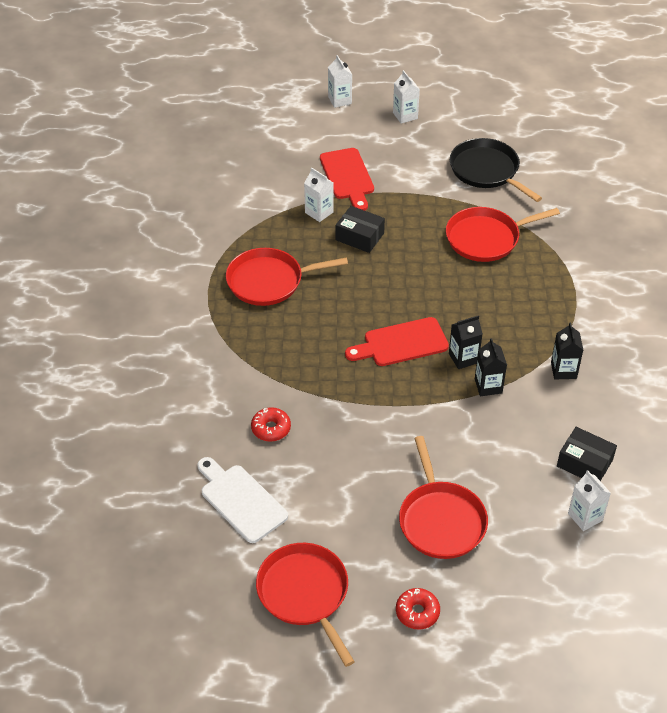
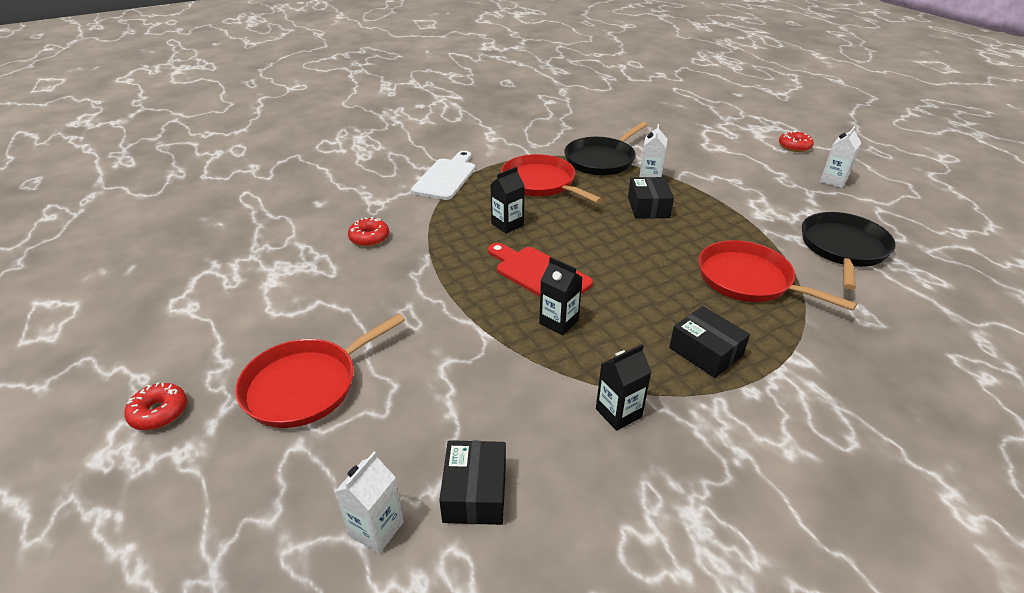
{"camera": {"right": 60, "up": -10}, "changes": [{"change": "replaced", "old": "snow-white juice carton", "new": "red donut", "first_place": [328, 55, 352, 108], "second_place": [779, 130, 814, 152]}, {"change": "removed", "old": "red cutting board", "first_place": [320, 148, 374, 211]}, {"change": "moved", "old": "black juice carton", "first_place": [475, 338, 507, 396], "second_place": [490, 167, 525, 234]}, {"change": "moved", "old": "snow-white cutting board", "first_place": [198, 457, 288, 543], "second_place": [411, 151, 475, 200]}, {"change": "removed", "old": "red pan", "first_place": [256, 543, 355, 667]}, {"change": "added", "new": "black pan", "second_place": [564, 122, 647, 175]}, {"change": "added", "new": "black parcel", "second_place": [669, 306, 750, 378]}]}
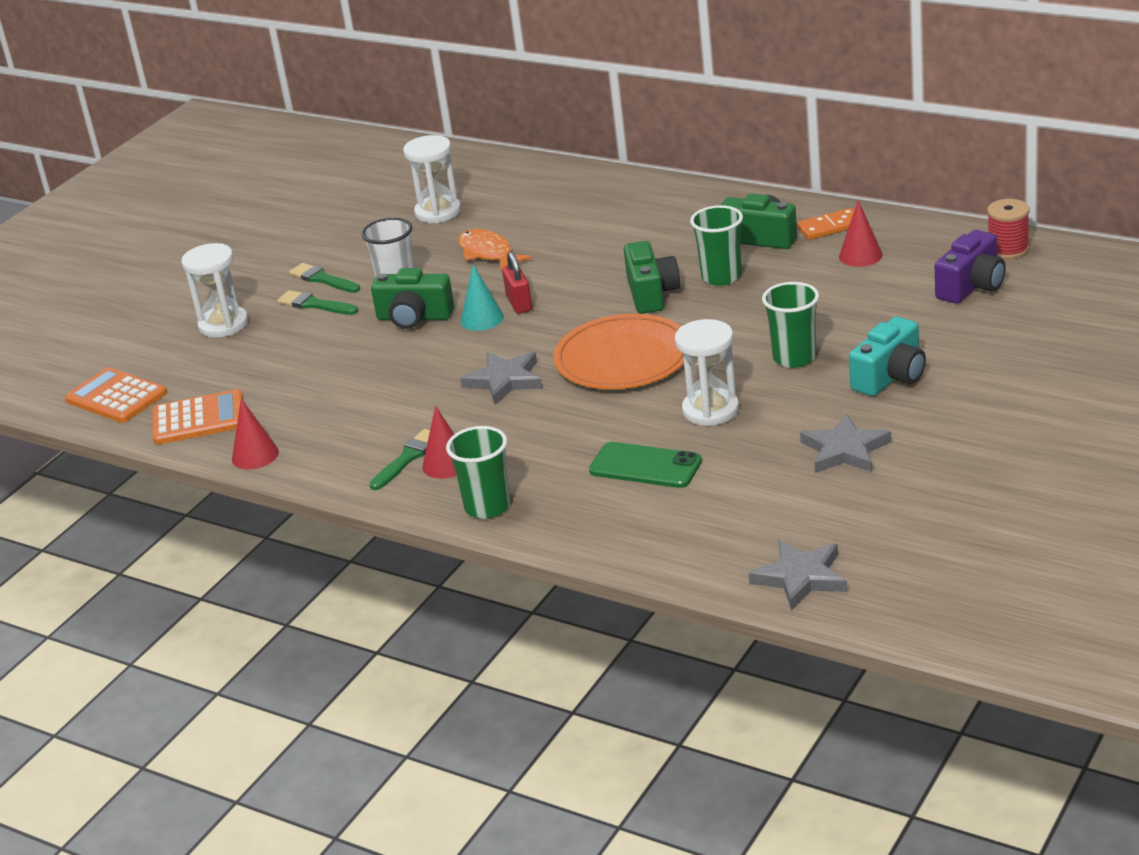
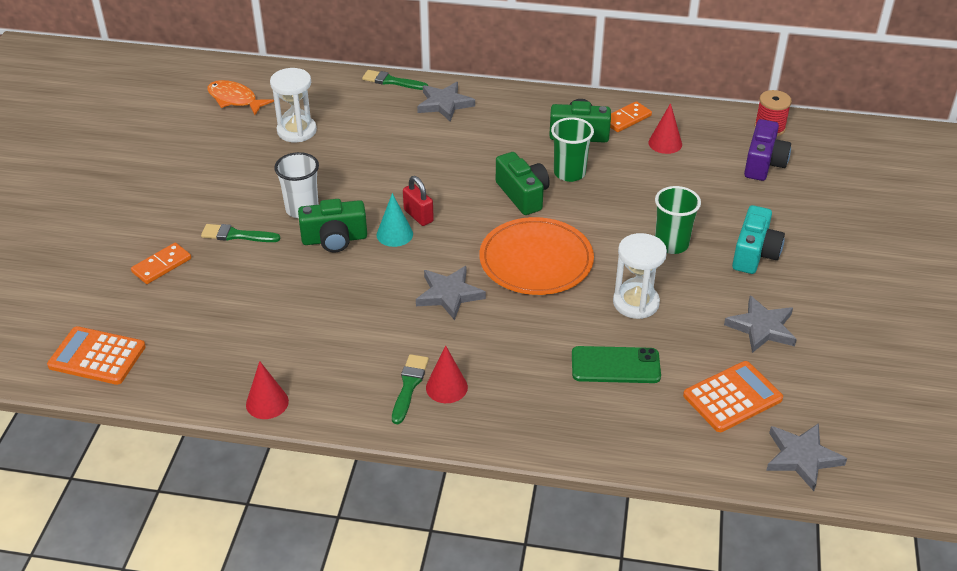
{"camera": {"right": -25, "up": 10}, "changes": [{"change": "moved", "old": "bright orange toy fish", "first_place": [458, 229, 531, 272], "second_place": [207, 80, 274, 115]}, {"change": "replaced", "old": "snow-white sandglass", "new": "bright orange domino tile", "first_place": [181, 243, 248, 338], "second_place": [131, 243, 191, 284]}, {"change": "moved", "old": "leaf-green paintbrush", "first_place": [289, 263, 360, 293], "second_place": [362, 70, 428, 90]}, {"change": "moved", "old": "bright orange calculator", "first_place": [152, 389, 243, 445], "second_place": [683, 361, 783, 432]}, {"change": "removed", "old": "leaf-green tumbler", "first_place": [446, 426, 510, 519]}, {"change": "added", "new": "grey five-pointed star", "second_place": [417, 82, 475, 122]}]}
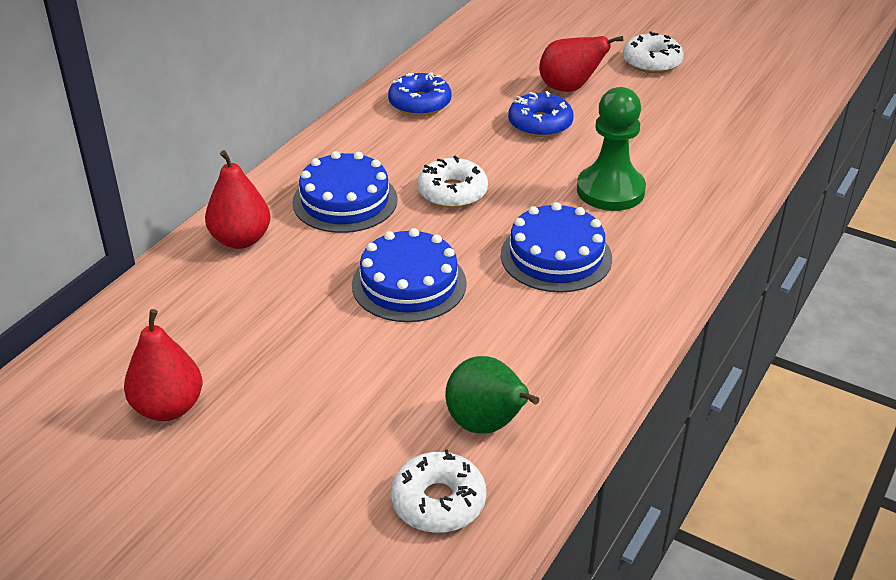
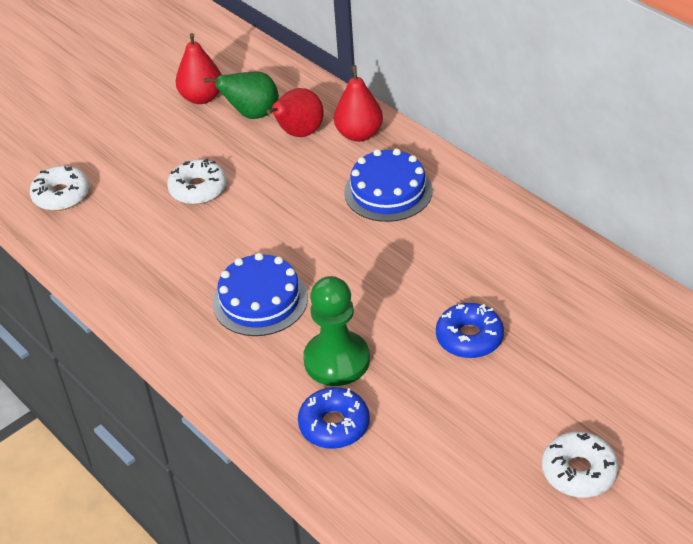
{"camera": {"right": 110, "up": 5}, "changes": [{"change": "moved", "old": "red toy pear", "first_place": [539, 36, 623, 92], "second_place": [267, 88, 324, 137]}, {"change": "moved", "old": "royal blue donut", "first_place": [388, 72, 452, 116], "second_place": [298, 387, 370, 449]}, {"change": "moved", "old": "snow-white donut", "first_place": [417, 156, 488, 208], "second_place": [167, 159, 227, 205]}, {"change": "removed", "old": "royal blue layer cake", "first_place": [352, 228, 467, 322]}, {"change": "moved", "old": "leaf-green toy pear", "first_place": [445, 356, 539, 434], "second_place": [204, 71, 279, 119]}]}
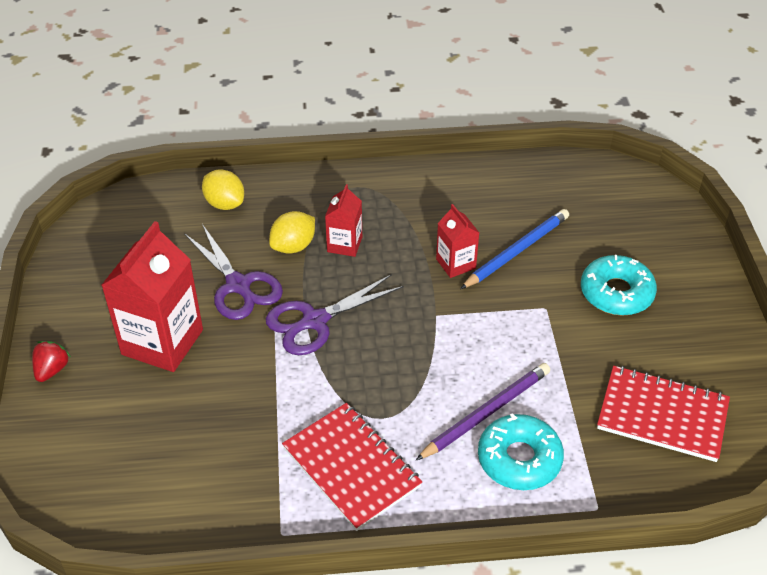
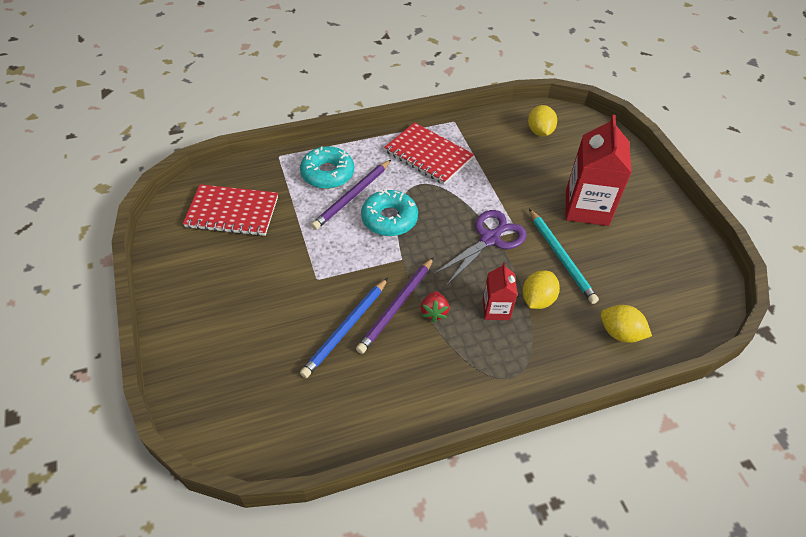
{"camera": {"right": 165, "up": 5}, "changes": [{"change": "replaced", "old": "red juice carton", "new": "violet lead pencil", "first_place": [436, 204, 479, 278], "second_place": [356, 257, 434, 354]}, {"change": "replaced", "old": "violet pair of scissors", "new": "aqua lead pencil", "first_place": [184, 224, 283, 320], "second_place": [529, 209, 599, 304]}, {"change": "moved", "old": "aqua donut", "first_place": [581, 255, 657, 315], "second_place": [361, 189, 418, 236]}, {"change": "moved", "old": "red toy strawberry", "first_place": [32, 341, 71, 382], "second_place": [421, 291, 449, 322]}, {"change": "added", "new": "yellow lemon", "second_place": [528, 105, 557, 136]}]}
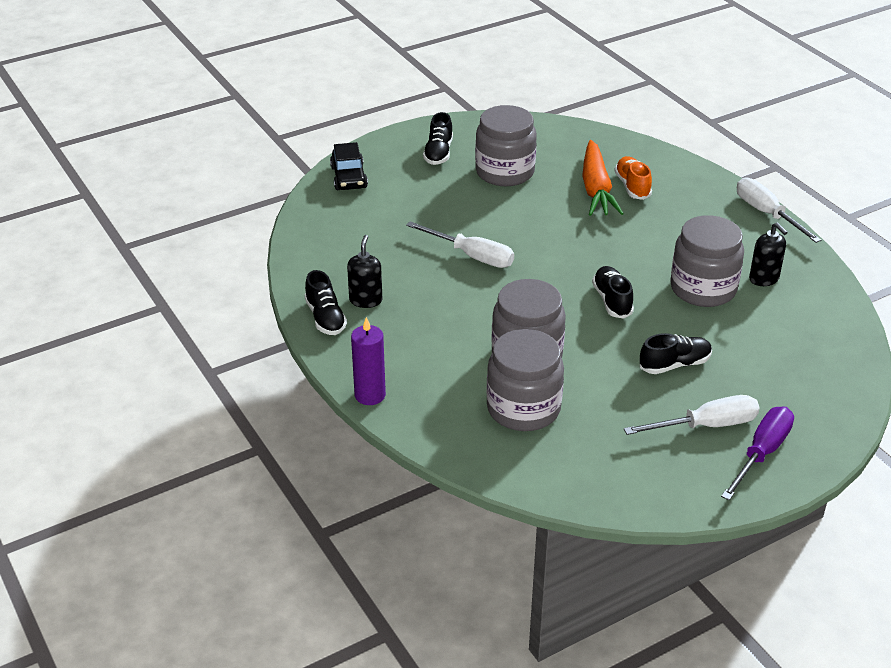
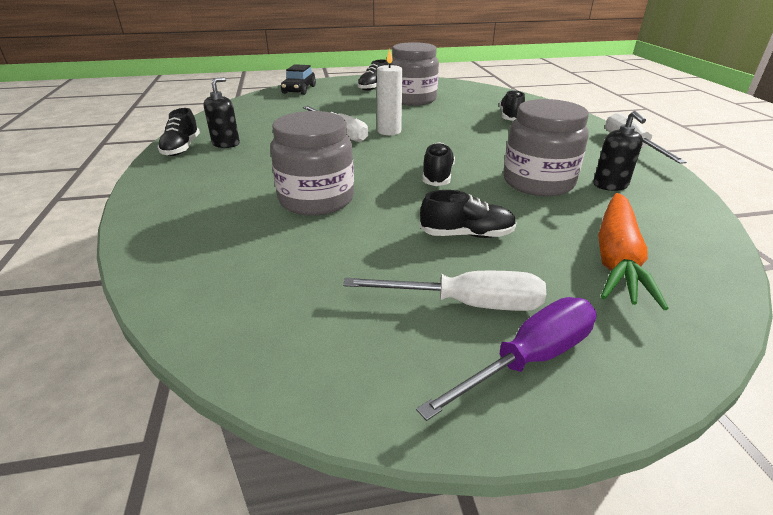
{"camera": {"right": 20, "up": -5}, "changes": [{"change": "moved", "old": "bright orange root vegetable", "first_place": [582, 140, 624, 216], "second_place": [598, 193, 669, 310]}, {"change": "recoloured", "old": "bright orange lace-up shoe", "new": "black lace-up shoe", "first_place": [614, 156, 652, 200], "second_place": [499, 90, 525, 121]}, {"change": "removed", "old": "violet wax candle", "first_place": [351, 317, 386, 405]}, {"change": "removed", "old": "grey preserve jar", "first_place": [486, 329, 564, 431]}, {"change": "added", "new": "snow-white wax candle", "second_place": [377, 49, 402, 135]}]}
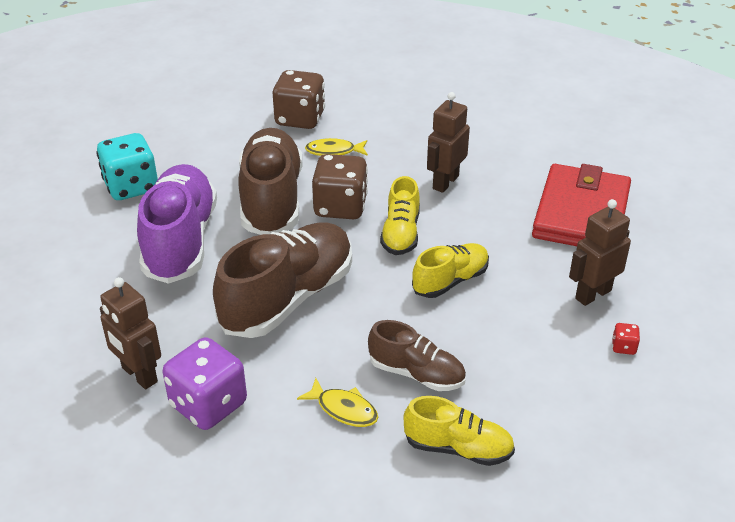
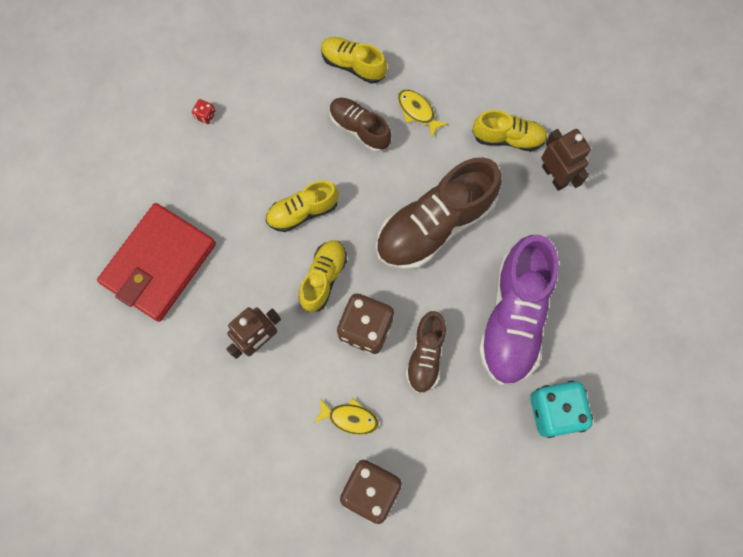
{"camera": {"right": -165, "up": 35}, "changes": [{"change": "resized", "old": "brown lace-up shoe", "first_place": [238, 128, 302, 235], "second_place": [406, 311, 446, 393], "factor": 0.55}, {"change": "removed", "old": "brown toy robot", "first_place": [569, 199, 631, 306]}, {"change": "replaced", "old": "violet game die", "new": "yellow lace-up shoe", "first_place": [163, 337, 247, 430], "second_place": [472, 110, 547, 151]}]}
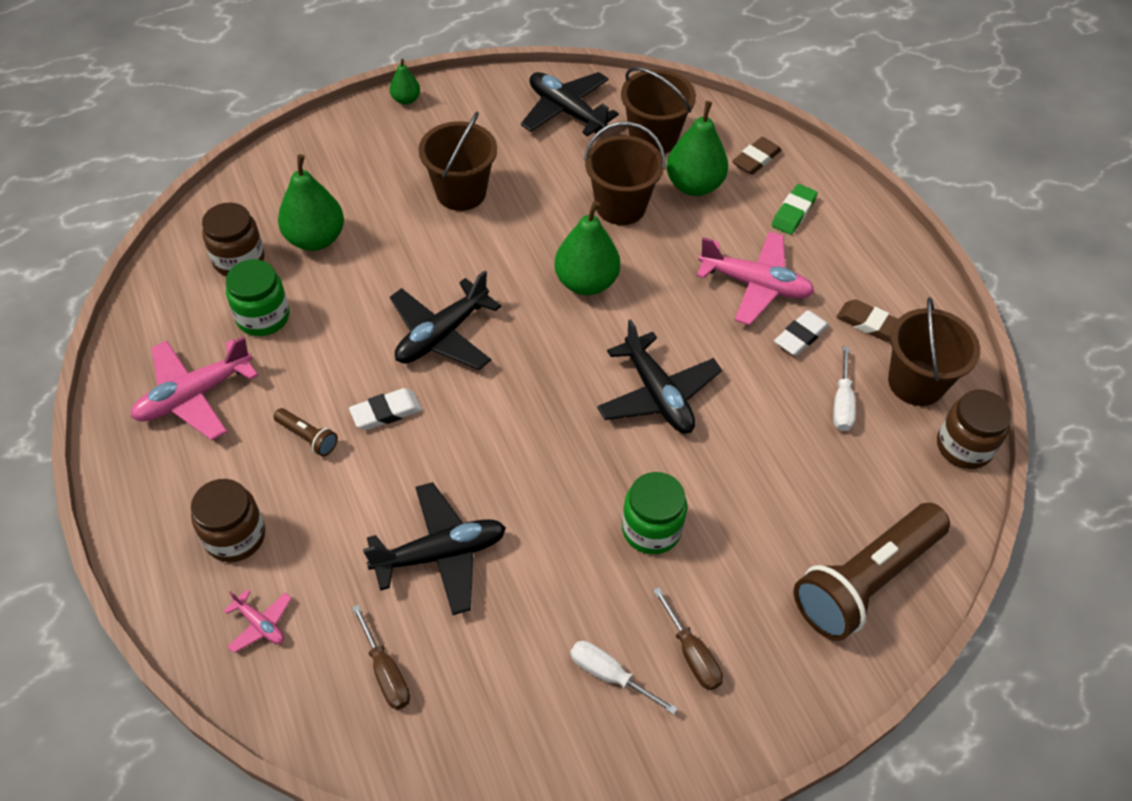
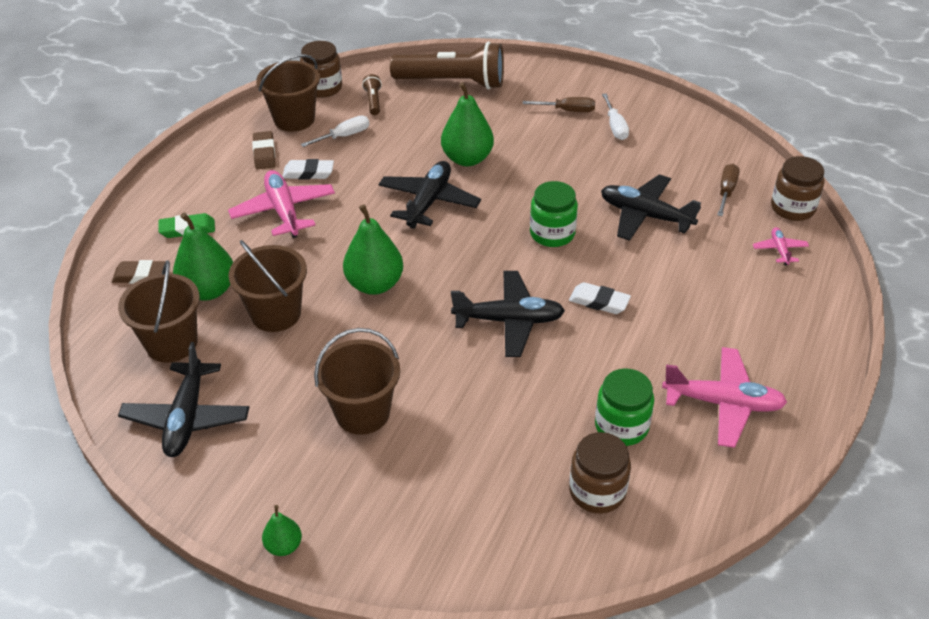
{"camera": {"right": -130, "up": -10}, "changes": [{"change": "moved", "old": "leaf-green toy pear", "first_place": [278, 154, 344, 251], "second_place": [441, 82, 494, 166]}, {"change": "moved", "old": "brown pocket torch", "first_place": [274, 408, 338, 456], "second_place": [362, 74, 382, 115]}, {"change": "moved", "old": "leaf-green preserve jar", "first_place": [622, 472, 687, 554], "second_place": [530, 181, 578, 247]}, {"change": "moved", "old": "brown preserve jar", "first_place": [191, 479, 265, 562], "second_place": [771, 156, 824, 221]}, {"change": "turned", "old": "brown hand screwdriver", "first_place": [653, 587, 723, 690], "second_place": [523, 97, 595, 112], "degrees": 75}]}
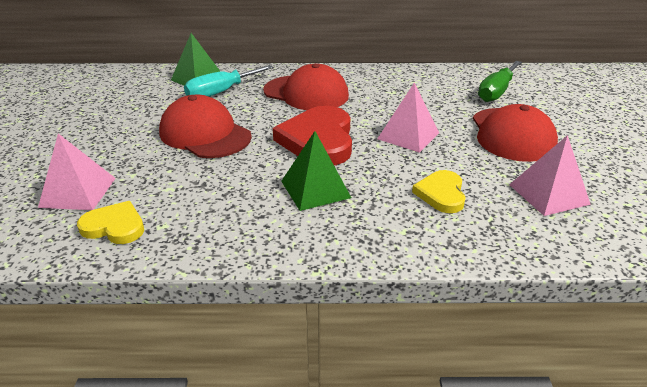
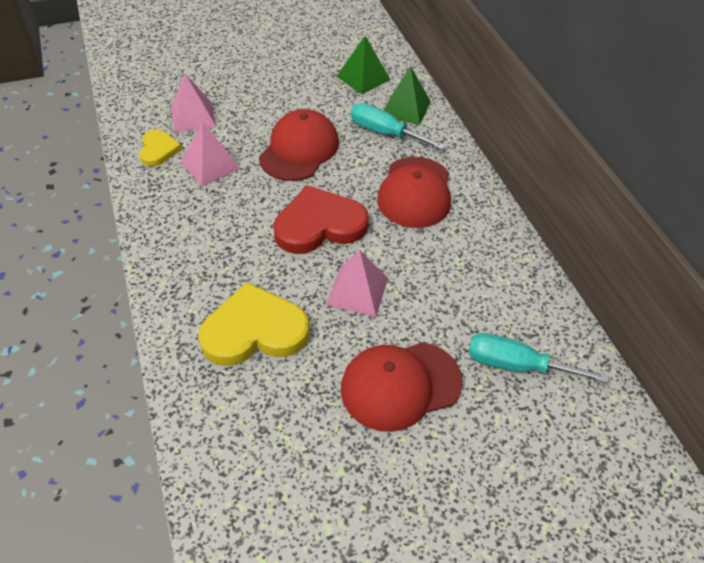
{"camera": {"right": 70, "up": 15}, "changes": [{"change": "recoloured", "old": "leaf-green hand screwdriver", "new": "aqua hand screwdriver", "first_place": [478, 61, 522, 102], "second_place": [468, 333, 608, 383]}, {"change": "moved", "old": "leaf-green solid pyramid", "first_place": [281, 131, 351, 211], "second_place": [336, 36, 390, 94]}, {"change": "moved", "old": "rosy solid pyramid", "first_place": [509, 135, 591, 216], "second_place": [180, 122, 241, 186]}, {"change": "resized", "old": "yellow heart shape", "first_place": [412, 170, 466, 213], "second_place": [199, 282, 309, 366], "factor": 1.81}]}
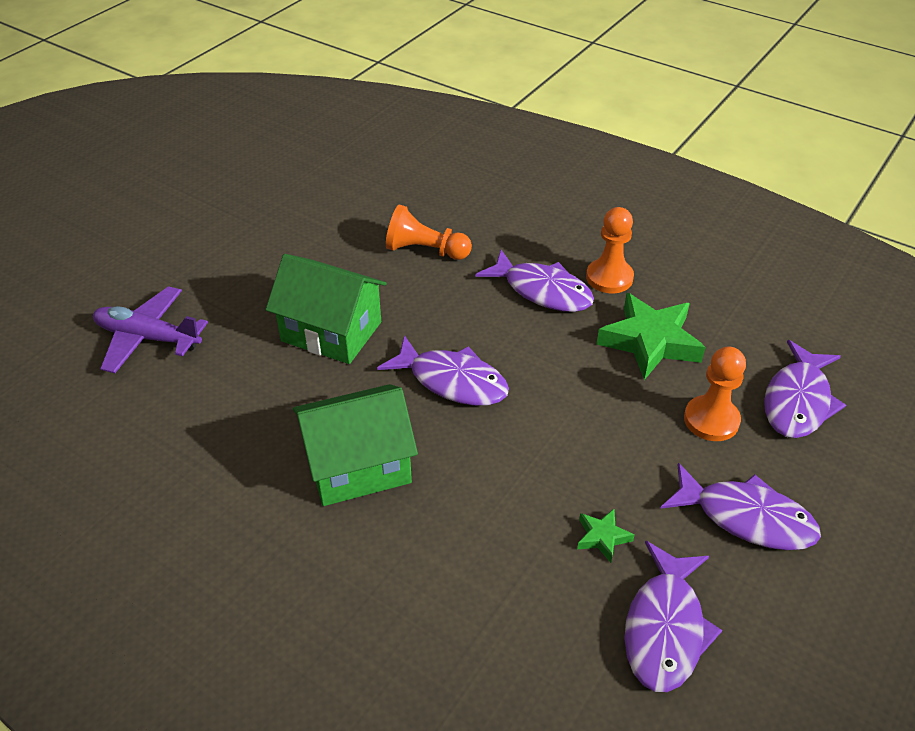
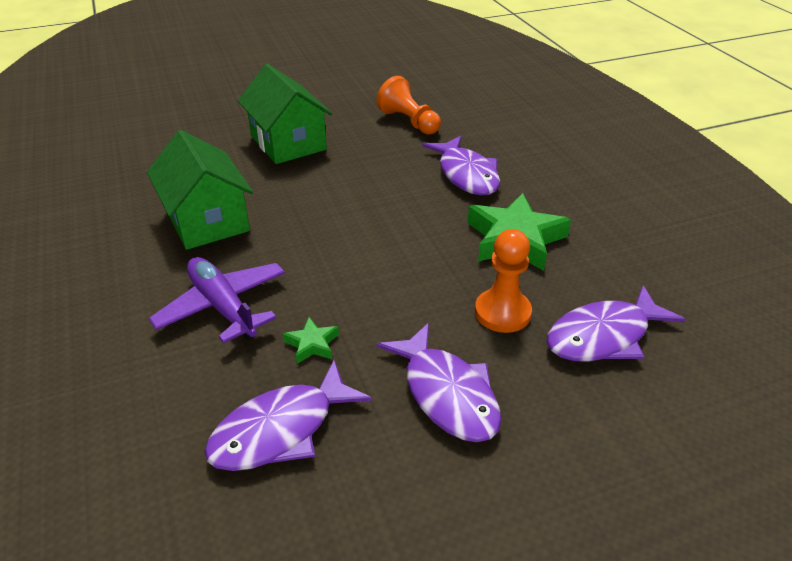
{"camera": {"right": 35, "up": -5}, "changes": [{"change": "removed", "old": "bright orange pawn", "first_place": [586, 207, 634, 293]}, {"change": "moved", "old": "violet aeroplane", "first_place": [93, 286, 208, 373], "second_place": [149, 257, 285, 343]}, {"change": "removed", "old": "violet toy fish", "first_place": [377, 335, 509, 406]}, {"change": "turned", "old": "leaf-green cottage", "first_place": [293, 384, 418, 506], "second_place": [147, 130, 253, 250], "degrees": 45}]}
